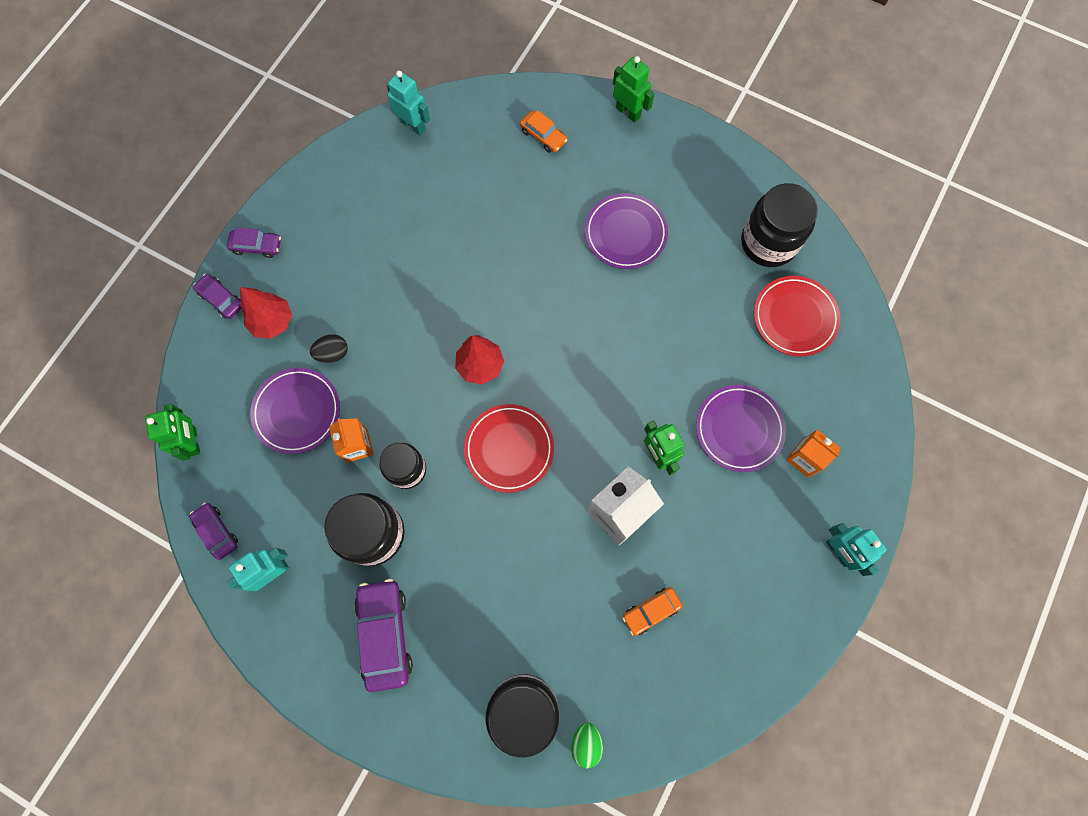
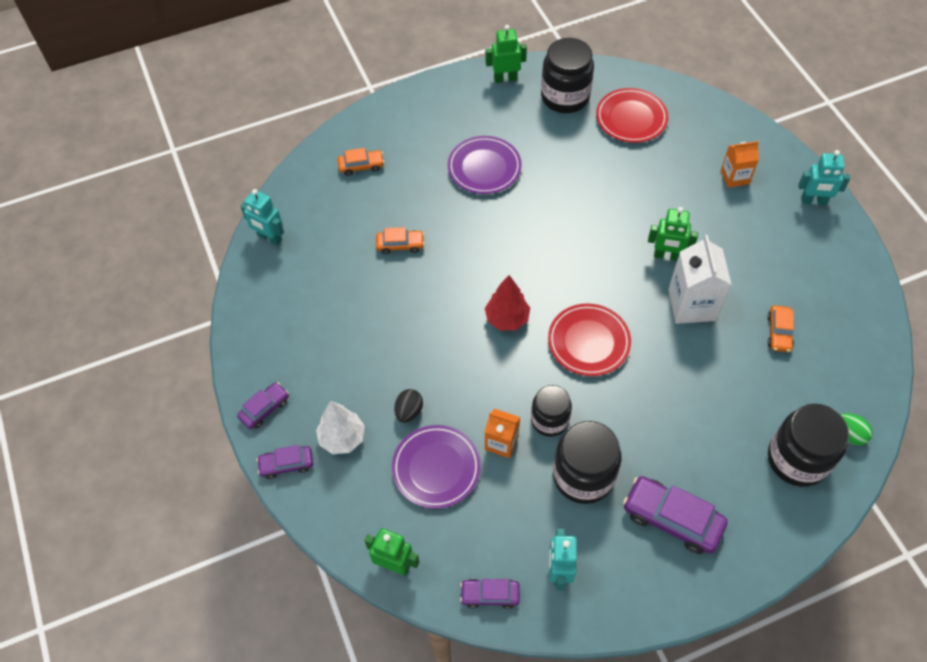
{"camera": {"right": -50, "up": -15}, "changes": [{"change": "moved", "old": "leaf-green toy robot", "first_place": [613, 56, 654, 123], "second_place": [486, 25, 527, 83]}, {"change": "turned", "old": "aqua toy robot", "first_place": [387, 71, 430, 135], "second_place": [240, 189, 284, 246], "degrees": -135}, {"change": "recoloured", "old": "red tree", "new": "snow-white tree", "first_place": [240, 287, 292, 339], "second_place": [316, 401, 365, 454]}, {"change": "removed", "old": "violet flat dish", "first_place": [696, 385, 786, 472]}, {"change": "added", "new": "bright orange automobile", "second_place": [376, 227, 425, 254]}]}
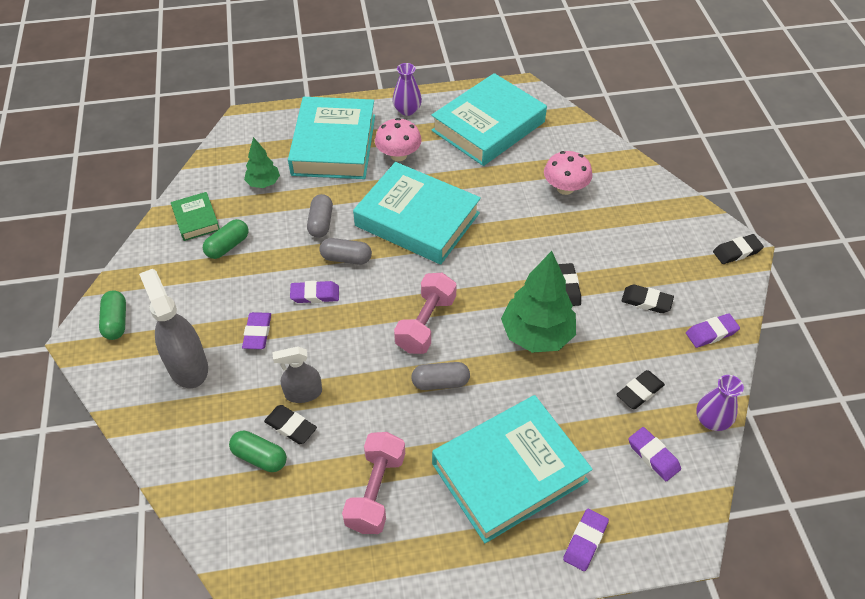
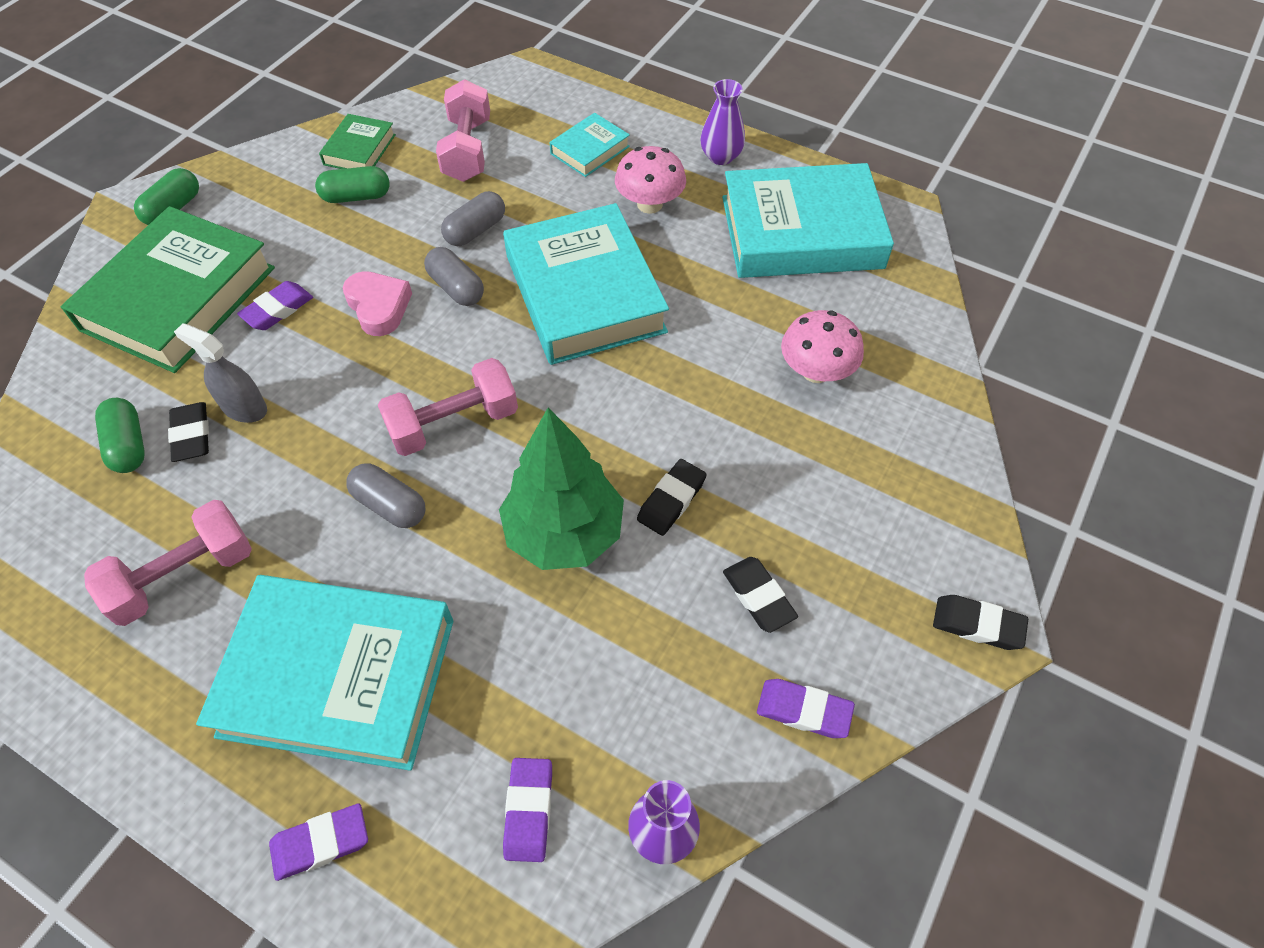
{"camera": {"right": 40, "up": 5}, "changes": [{"change": "resized", "old": "aqua book", "first_place": [288, 97, 375, 179], "second_place": [549, 113, 630, 177], "factor": 0.47}, {"change": "replaced", "old": "leaf-green tree", "new": "rosy free weight", "first_place": [244, 137, 280, 188], "second_place": [436, 79, 490, 182]}, {"change": "replaced", "old": "grey sprayer", "new": "leaf-green book", "first_place": [139, 269, 208, 388], "second_place": [61, 206, 275, 373]}, {"change": "replaced", "old": "violet gum eraser", "new": "rosy heart shape", "first_place": [290, 281, 339, 303], "second_place": [343, 271, 412, 336]}, {"change": "removed", "old": "black gum eraser", "first_place": [616, 370, 665, 409]}]}
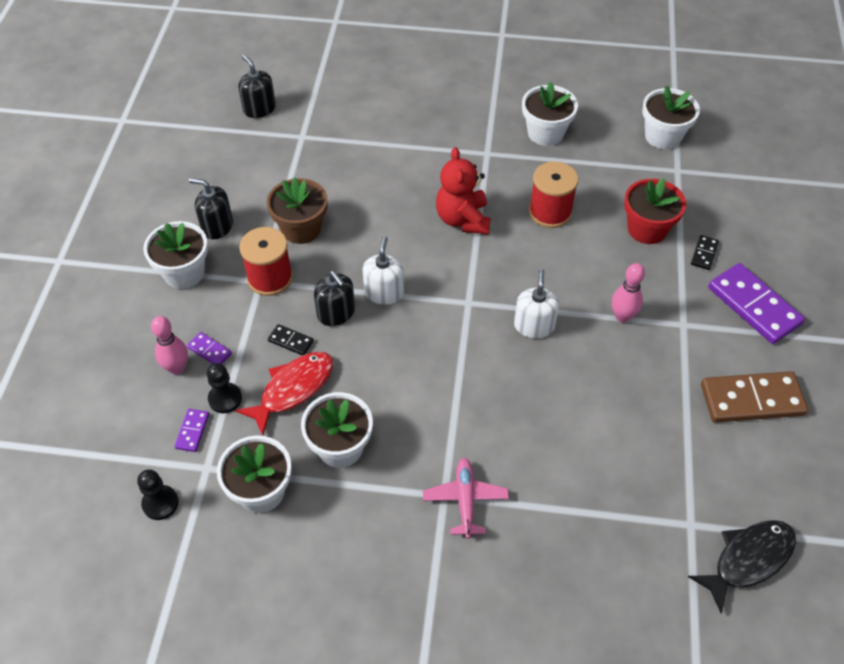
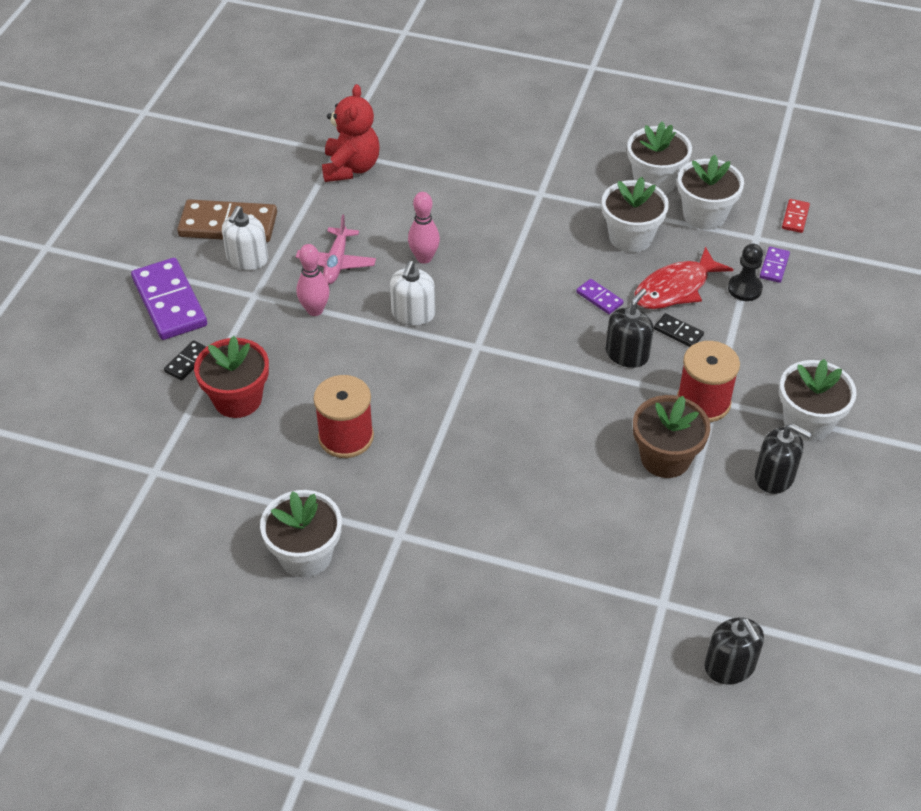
{"camera": {"right": -170, "up": -5}, "changes": [{"change": "moved", "old": "snow-white plant pot", "first_place": [642, 86, 700, 149], "second_place": [627, 122, 692, 194]}, {"change": "moved", "old": "red stuffed bear", "first_place": [436, 147, 490, 234], "second_place": [322, 84, 380, 182]}, {"change": "moved", "old": "snow-white pump bottle", "first_place": [363, 236, 404, 305], "second_place": [222, 206, 268, 270]}, {"change": "turned", "old": "black pump bottle", "first_place": [314, 271, 355, 326], "second_place": [606, 289, 654, 368], "degrees": 60}, {"change": "moved", "old": "rosy tenpin", "first_place": [151, 316, 188, 375], "second_place": [408, 192, 440, 264]}, {"change": "moved", "old": "violet domino tile", "first_place": [187, 332, 232, 364], "second_place": [576, 279, 624, 314]}, {"change": "moved", "old": "rosy aeroplane", "first_place": [423, 458, 509, 539], "second_place": [296, 215, 376, 284]}, {"change": "replaced", "old": "black pawn", "new": "red domino tile", "first_place": [137, 469, 179, 520], "second_place": [782, 199, 810, 233]}, {"change": "removed", "old": "black toy fish", "first_place": [688, 520, 796, 613]}]}
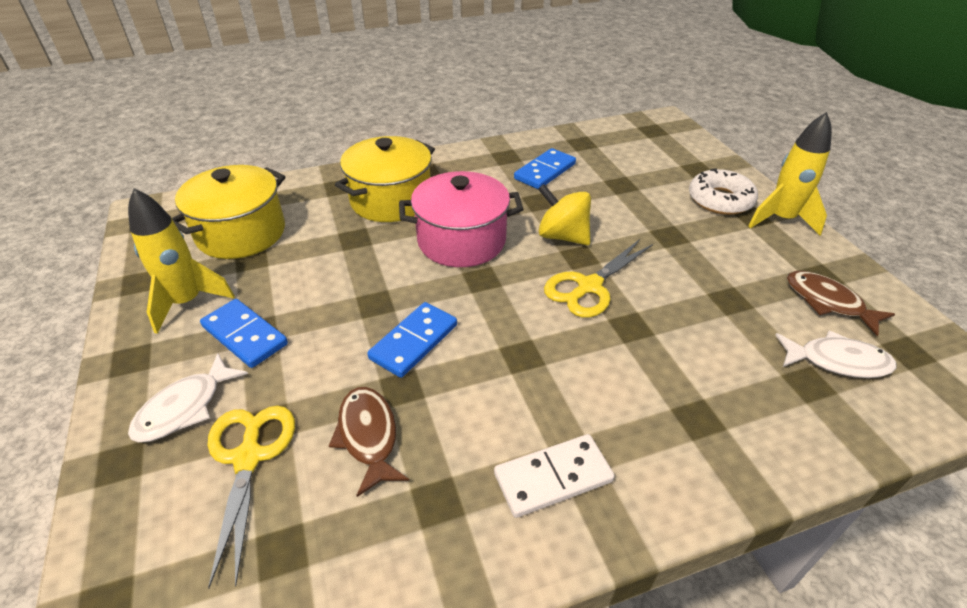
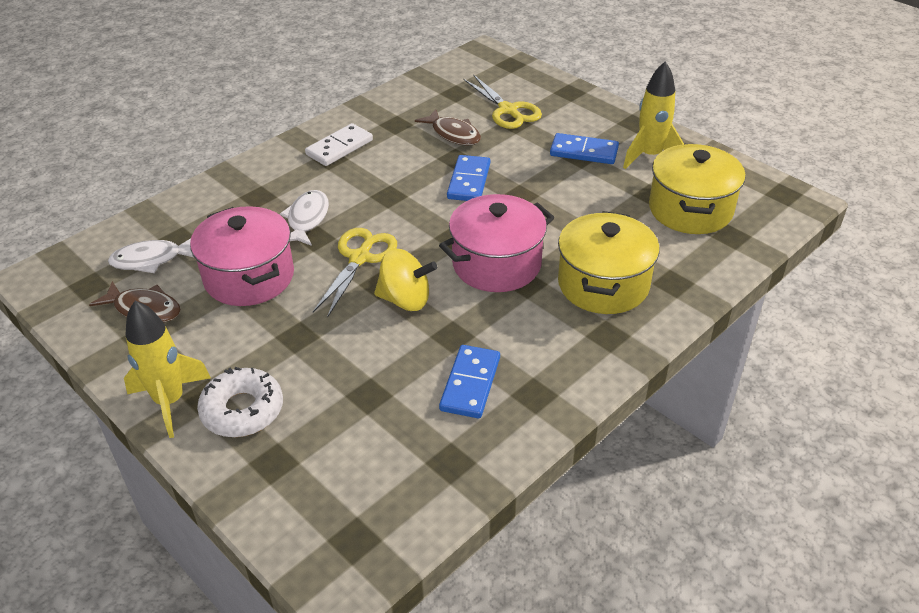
{"camera": {"right": 155, "up": 0}, "changes": [{"change": "moved", "old": "snow-white toy fish", "first_place": [128, 353, 248, 442], "second_place": [280, 190, 329, 246]}, {"change": "added", "new": "rosy pot", "second_place": [190, 206, 294, 306]}]}
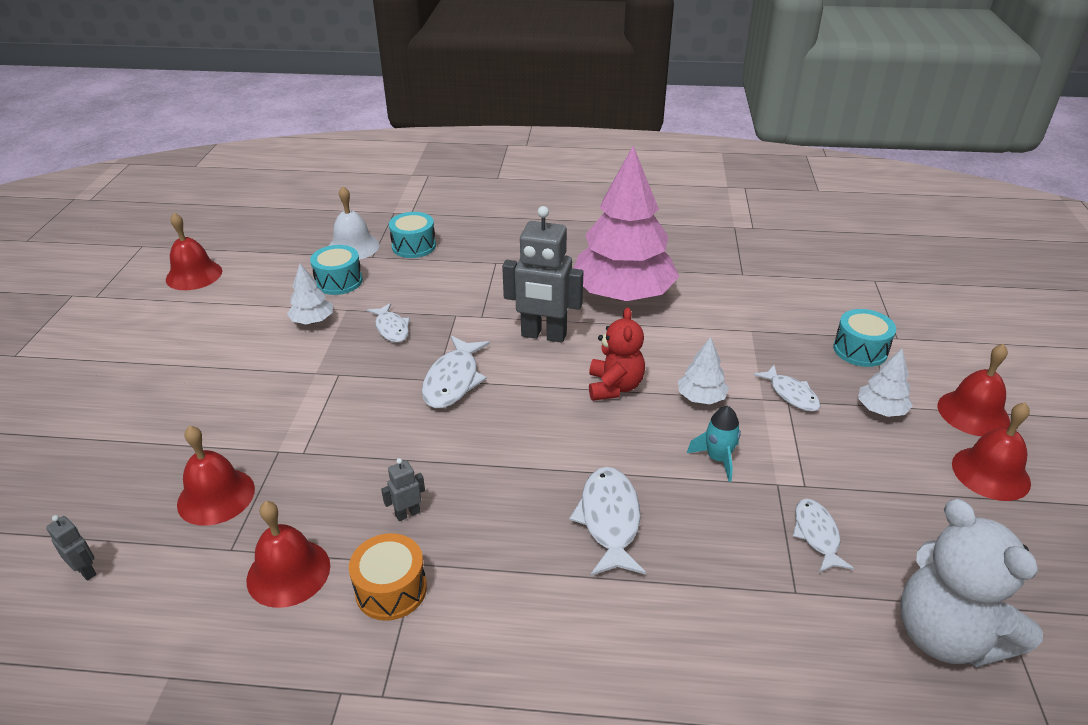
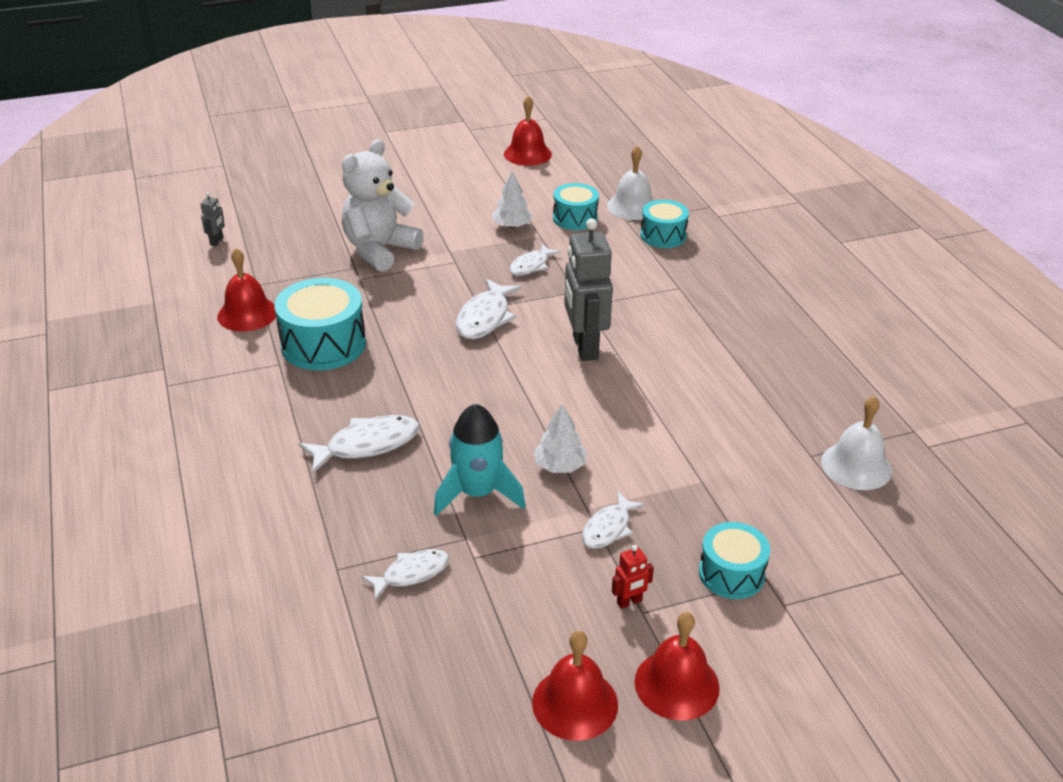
{"camera": {"right": 65, "up": 0}, "changes": [{"change": "removed", "old": "rosy tree", "first_place": [573, 146, 679, 301]}, {"change": "removed", "old": "red stuffed bear", "first_place": [589, 307, 645, 401]}, {"change": "turned", "old": "snow-white toy fish", "first_place": [422, 336, 490, 408], "second_place": [456, 278, 522, 339], "degrees": -60}, {"change": "replaced", "old": "snow-white tree", "new": "red toy robot", "first_place": [858, 349, 913, 417], "second_place": [612, 545, 654, 609]}, {"change": "resized", "old": "aqua rocket", "first_place": [687, 406, 741, 482], "second_place": [434, 404, 526, 516], "factor": 1.63}, {"change": "removed", "old": "red bell", "first_place": [177, 426, 255, 526]}, {"change": "replaced", "old": "grey toy robot", "new": "aqua toy drum", "first_place": [381, 458, 425, 521], "second_place": [274, 278, 366, 370]}, {"change": "moved", "old": "snow-white stuffed bear", "first_place": [900, 499, 1043, 667], "second_place": [342, 139, 424, 272]}, {"change": "removed", "old": "bright orange toy drum", "first_place": [349, 533, 427, 621]}, {"change": "added", "new": "snow-white bell", "second_place": [821, 396, 892, 490]}]}
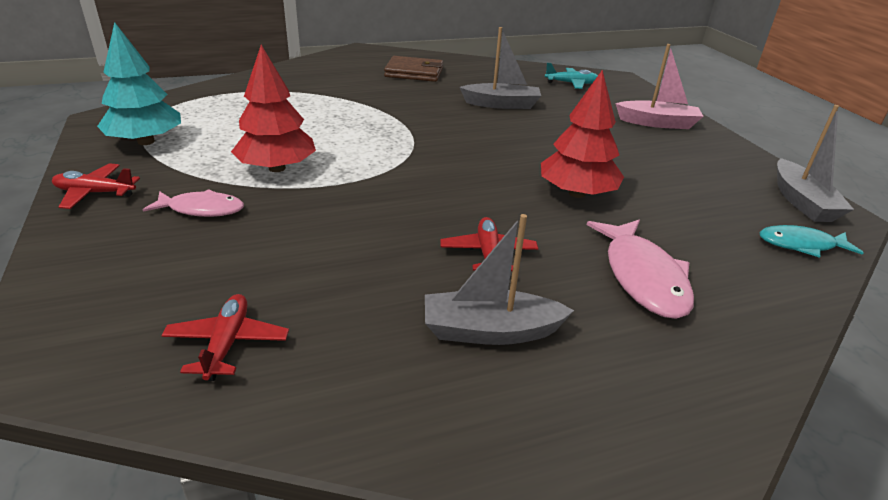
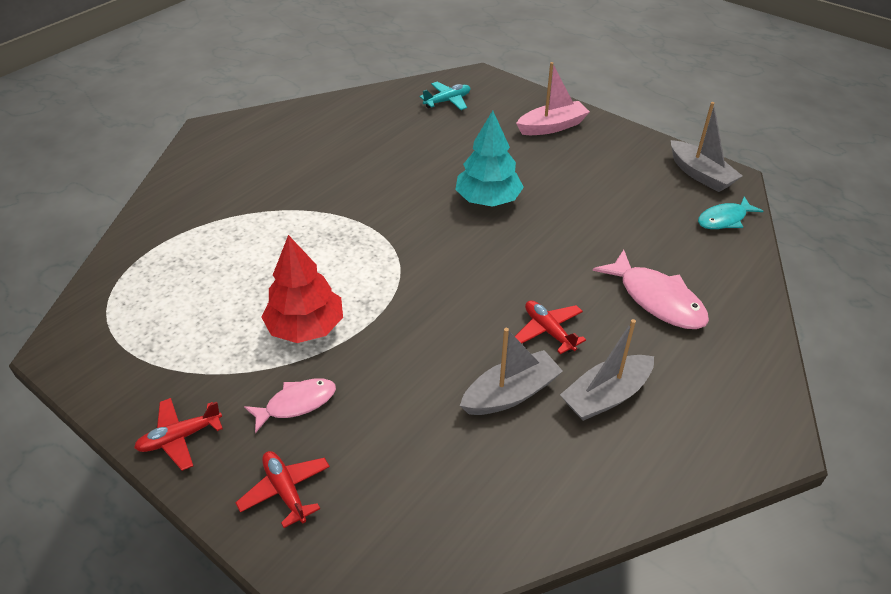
{"camera": {"right": -30, "up": 10}, "changes": [{"change": "moved", "old": "aqua tree", "first_place": [97, 22, 181, 145], "second_place": [455, 111, 524, 207]}, {"change": "moved", "old": "grey toy boat", "first_place": [460, 27, 541, 109], "second_place": [460, 328, 563, 415]}, {"change": "removed", "old": "brown card wallet", "first_place": [384, 56, 443, 82]}, {"change": "removed", "old": "red tree", "first_place": [541, 70, 624, 198]}, {"change": "moved", "old": "red aeroplane", "first_place": [161, 294, 289, 381], "second_place": [235, 451, 330, 528]}]}
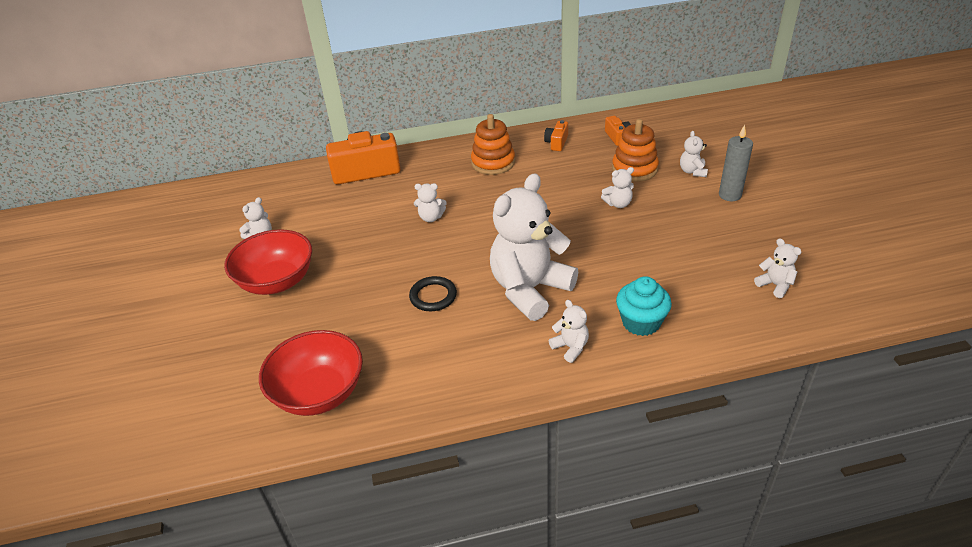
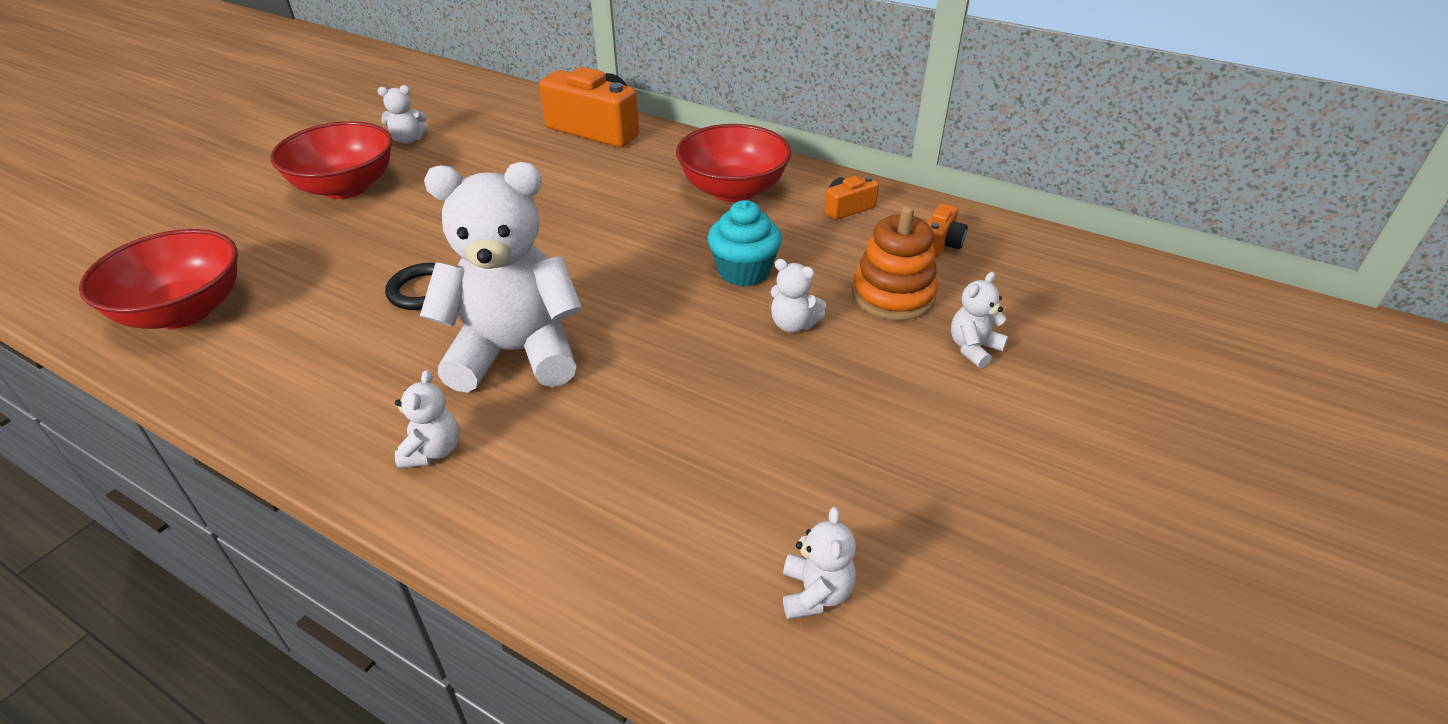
{"camera": {"right": 40, "up": 0}, "changes": [{"change": "replaced", "old": "bright orange stacking toy", "new": "red serving bowl", "first_place": [471, 114, 515, 175], "second_place": [676, 124, 791, 202]}, {"change": "removed", "old": "grey wax candle", "first_place": [719, 125, 753, 201]}, {"change": "removed", "old": "snow-white stuffed bear", "first_place": [414, 183, 447, 222]}, {"change": "moved", "old": "aqua fairy cake", "first_place": [616, 276, 672, 336], "second_place": [708, 200, 782, 287]}]}
